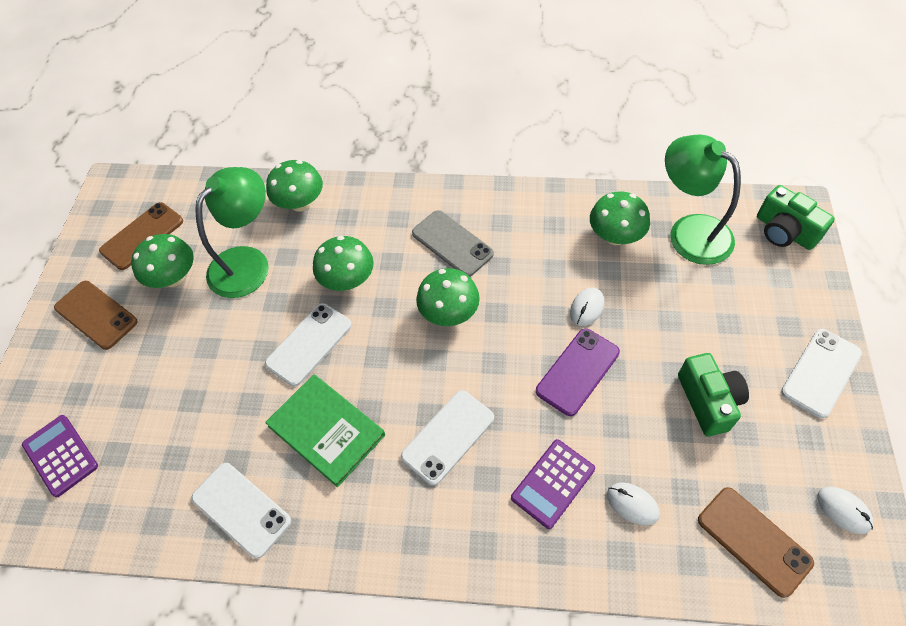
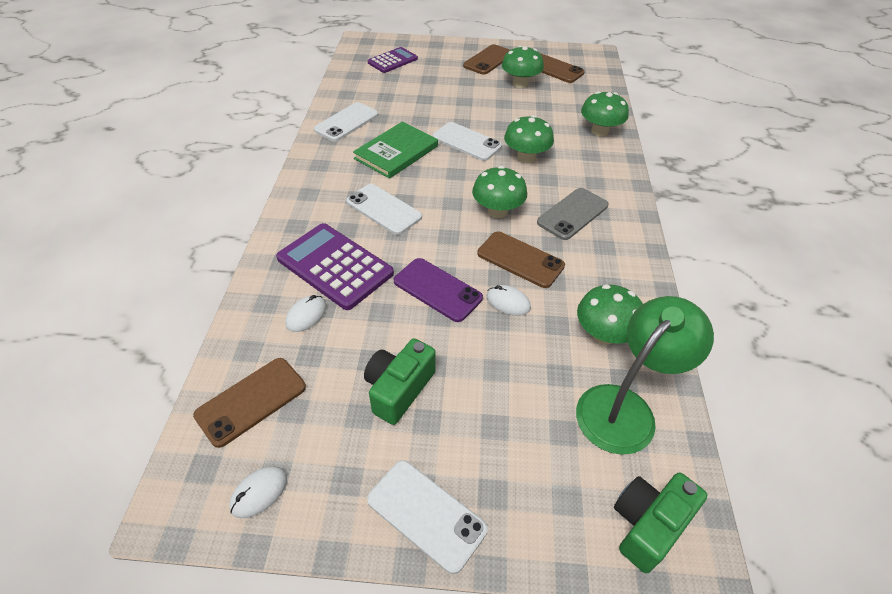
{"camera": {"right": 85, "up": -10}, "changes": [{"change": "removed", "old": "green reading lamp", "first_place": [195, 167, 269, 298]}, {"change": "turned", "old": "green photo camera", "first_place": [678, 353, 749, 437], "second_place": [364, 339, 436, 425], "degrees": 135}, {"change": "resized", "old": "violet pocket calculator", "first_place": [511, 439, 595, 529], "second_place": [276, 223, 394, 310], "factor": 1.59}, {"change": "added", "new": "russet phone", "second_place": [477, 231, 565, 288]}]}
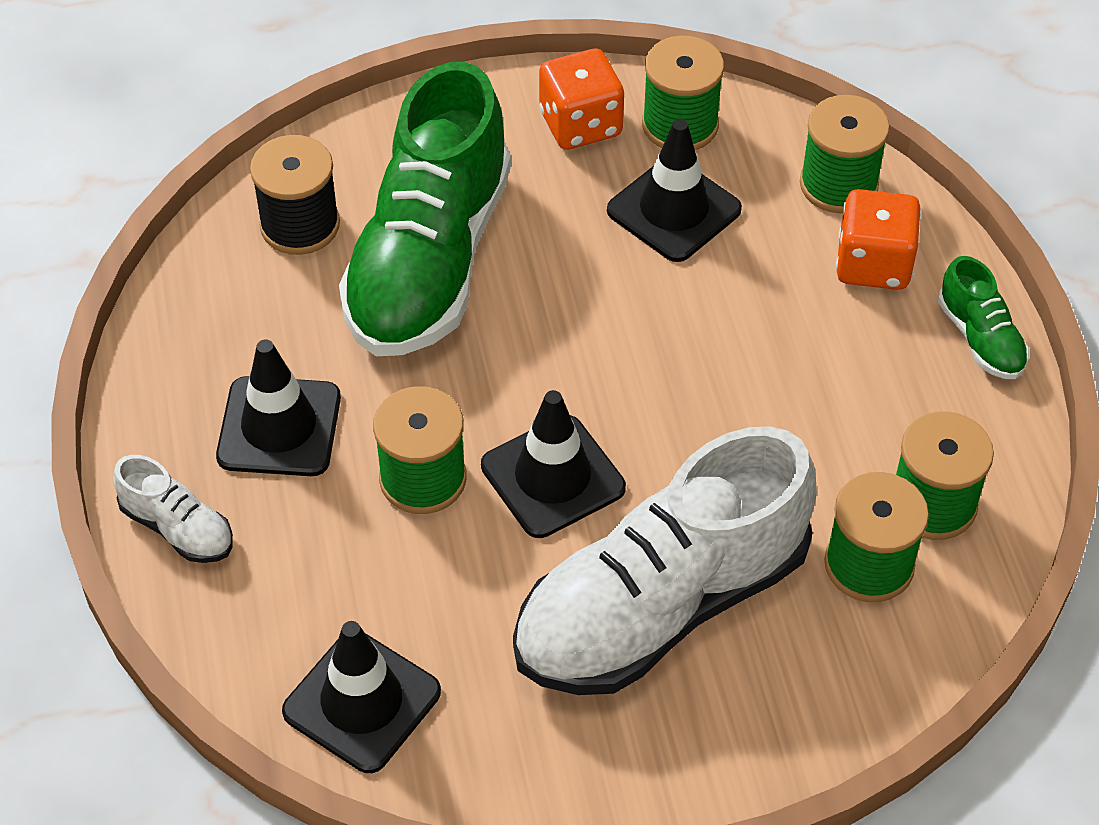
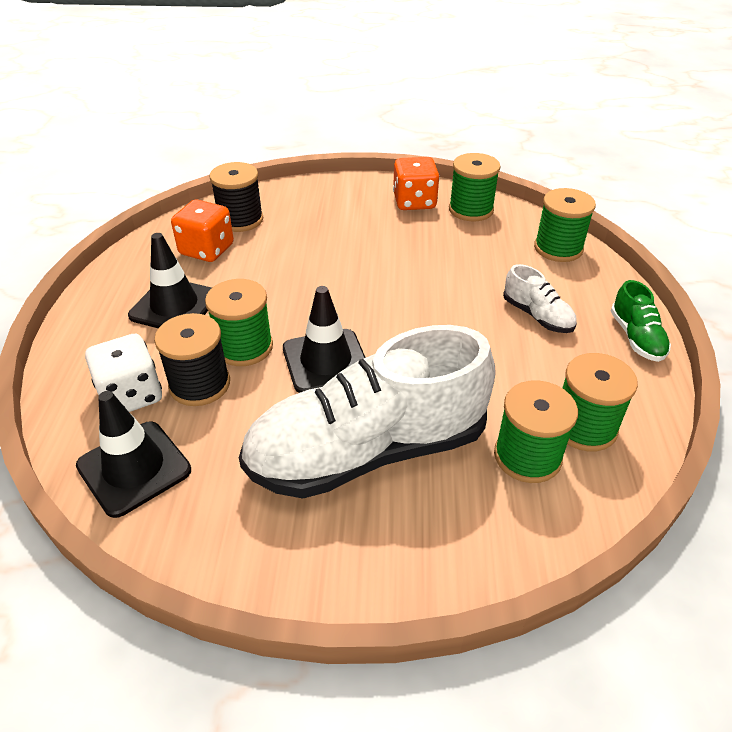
{"camera": {"right": 15, "up": -10}, "changes": [{"change": "removed", "old": "green lace-up shoe", "first_place": [339, 62, 511, 356]}, {"change": "removed", "old": "jet-black road cone", "first_place": [607, 119, 742, 262]}, {"change": "moved", "old": "orange-coloured die", "first_place": [836, 189, 921, 290], "second_place": [171, 199, 234, 262]}, {"change": "moved", "old": "snow-white lace-up shoe", "first_place": [113, 455, 233, 563], "second_place": [503, 264, 577, 333]}, {"change": "added", "new": "jet-black spool", "second_place": [154, 313, 230, 406]}, {"change": "added", "new": "snow-white die", "second_place": [85, 334, 162, 412]}]}
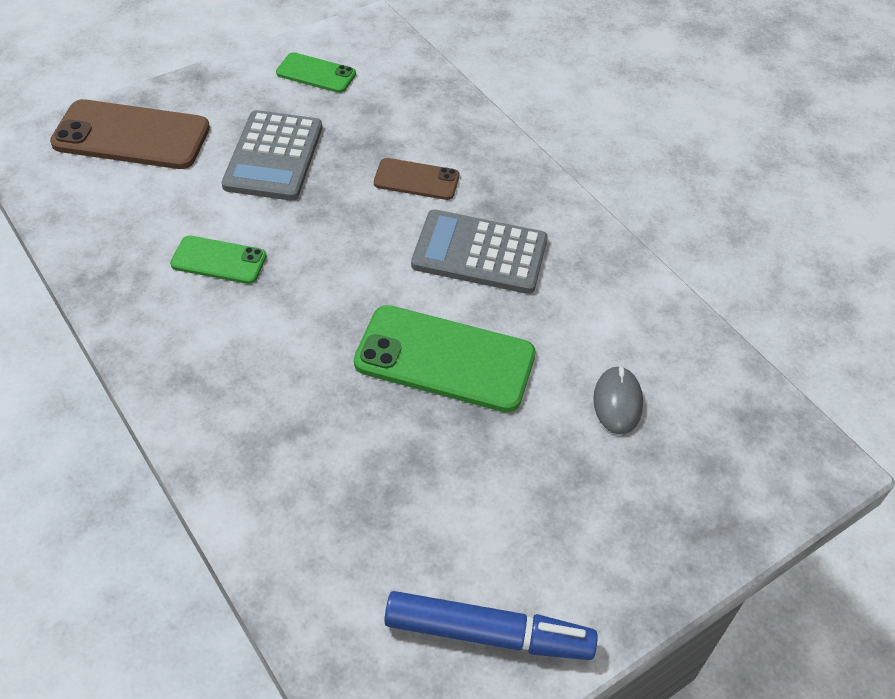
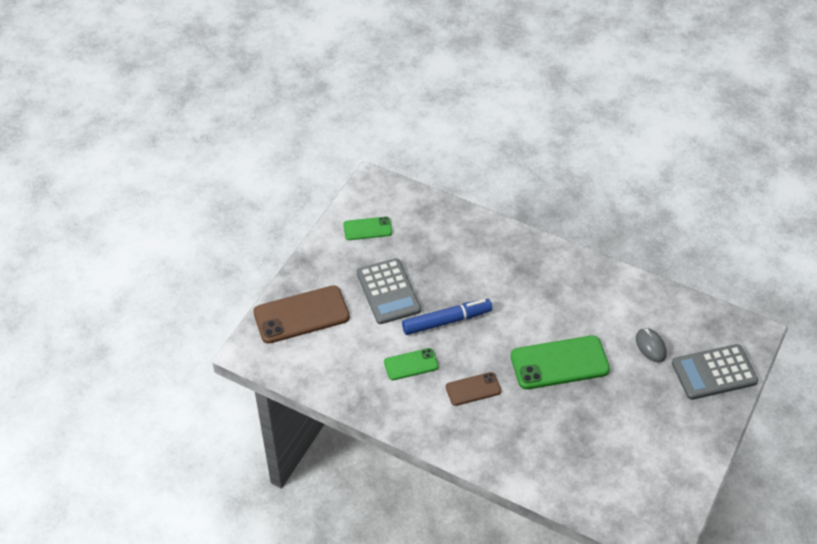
{"camera": {"right": -25, "up": 0}, "changes": [{"change": "moved", "old": "russet phone", "first_place": [374, 158, 459, 200], "second_place": [446, 372, 501, 406]}, {"change": "moved", "old": "grey pocket calculator", "first_place": [411, 209, 548, 294], "second_place": [672, 344, 758, 400]}, {"change": "moved", "old": "cobalt marker", "first_place": [384, 591, 598, 660], "second_place": [402, 299, 492, 335]}]}
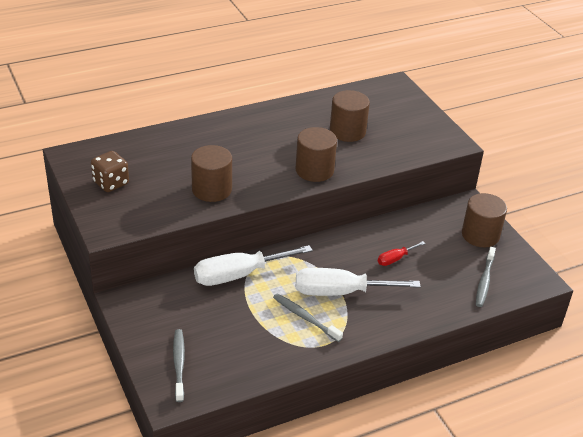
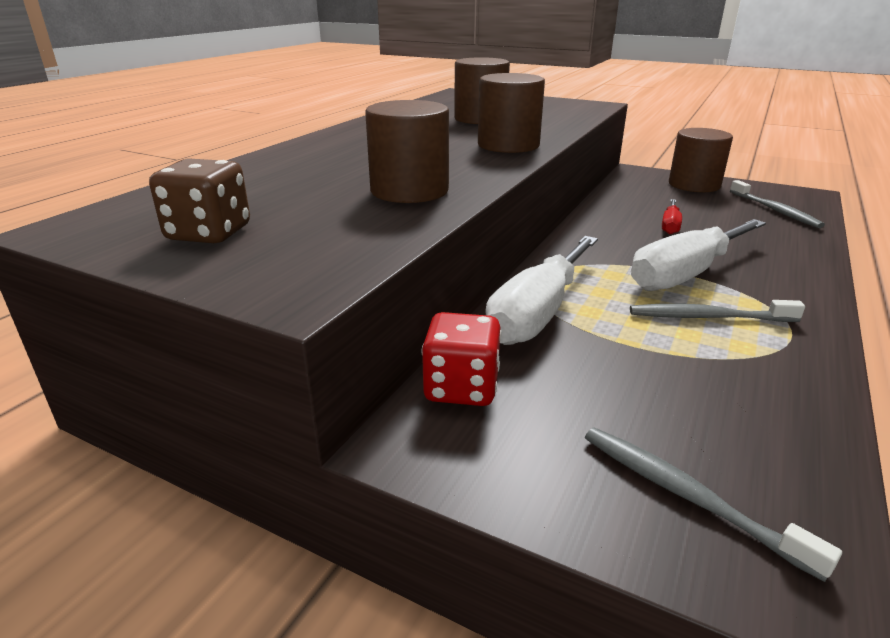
{"camera": {"right": -35, "up": -10}, "changes": [{"change": "added", "new": "scarlet die", "second_place": [421, 312, 501, 406]}]}
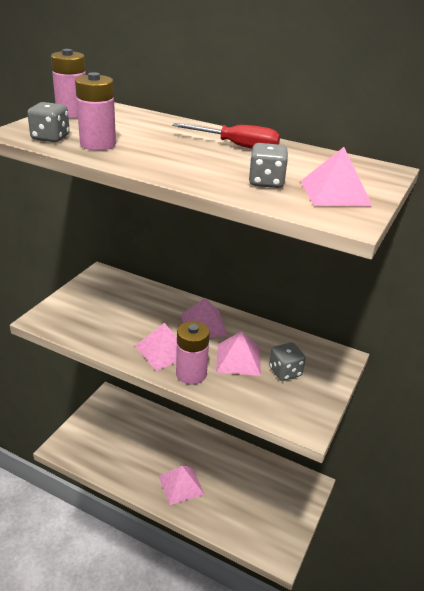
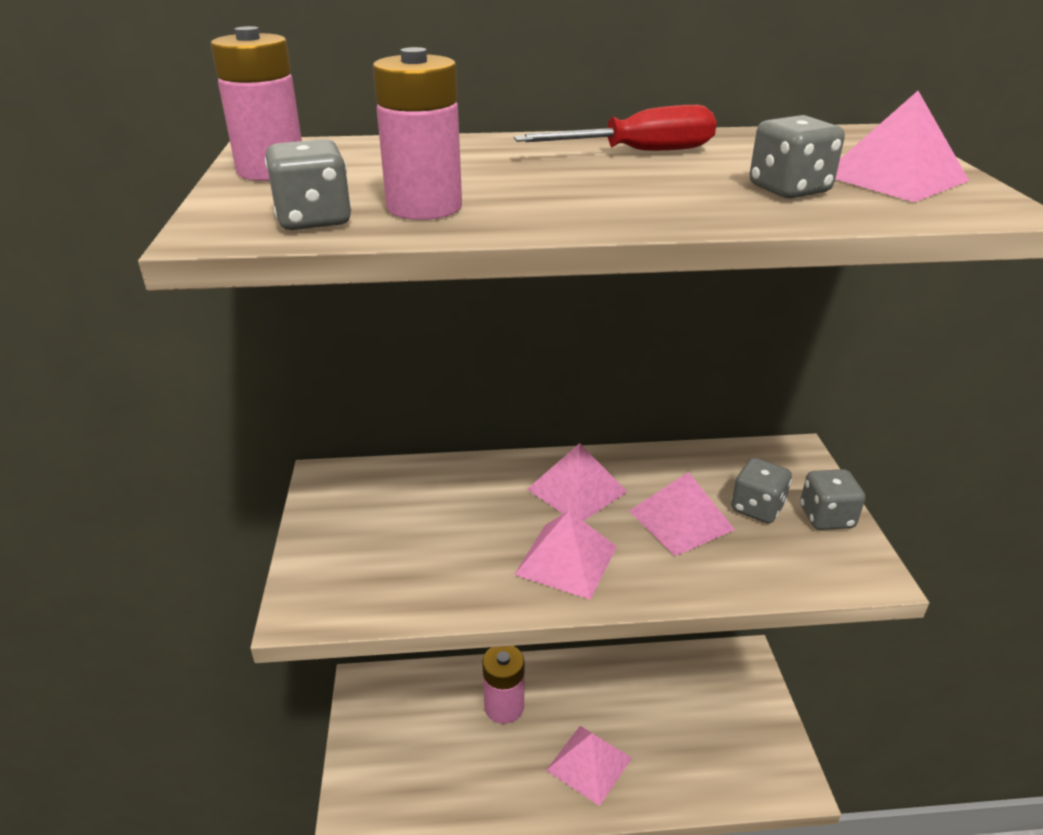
{"camera": {"right": -30, "up": 0}, "changes": [{"change": "moved", "old": "pink AA battery", "first_place": [176, 321, 210, 384], "second_place": [482, 646, 524, 724]}, {"change": "added", "new": "grey die", "second_place": [800, 469, 865, 530]}]}
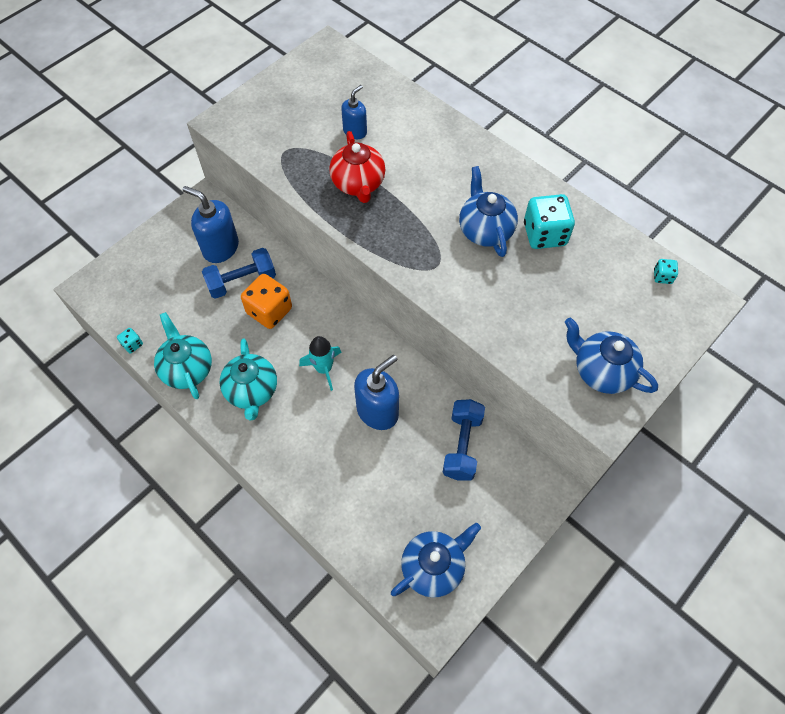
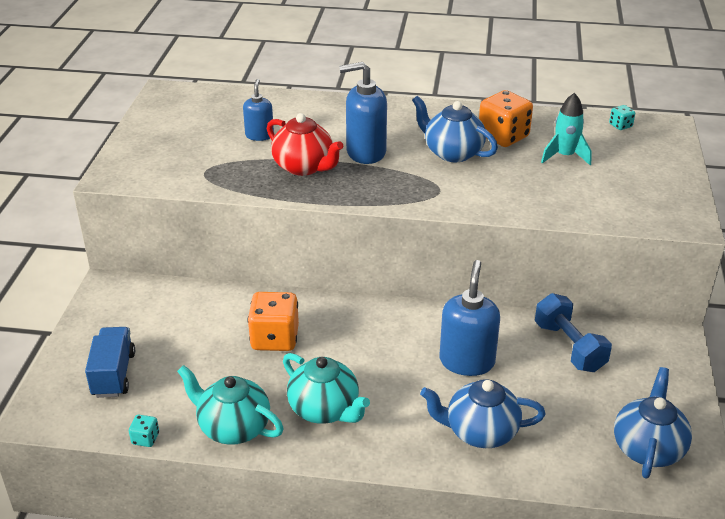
{"camera": {"right": -35, "up": -25}, "changes": [{"change": "moved", "old": "cobalt soap dispenser", "first_place": [183, 186, 239, 263], "second_place": [339, 62, 387, 164]}, {"change": "recoloured", "old": "turquoise die", "new": "orange-coloured die", "first_place": [524, 194, 575, 249], "second_place": [479, 90, 533, 147]}, {"change": "removed", "old": "cobalt free weight", "first_place": [202, 248, 276, 299]}, {"change": "moved", "old": "cobalt tea pot", "first_place": [565, 318, 658, 394], "second_place": [420, 379, 546, 448]}, {"change": "moved", "old": "turquoise toy rocket", "first_place": [299, 336, 342, 391], "second_place": [541, 93, 592, 165]}, {"change": "added", "new": "cobalt toy truck", "second_place": [85, 327, 135, 398]}]}
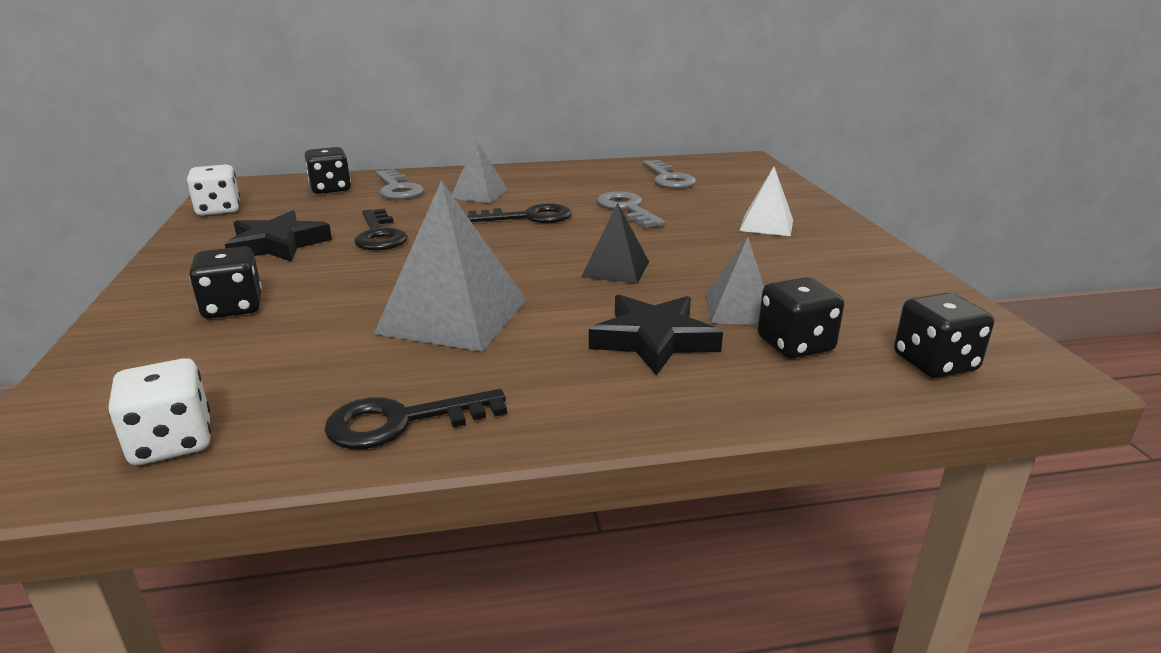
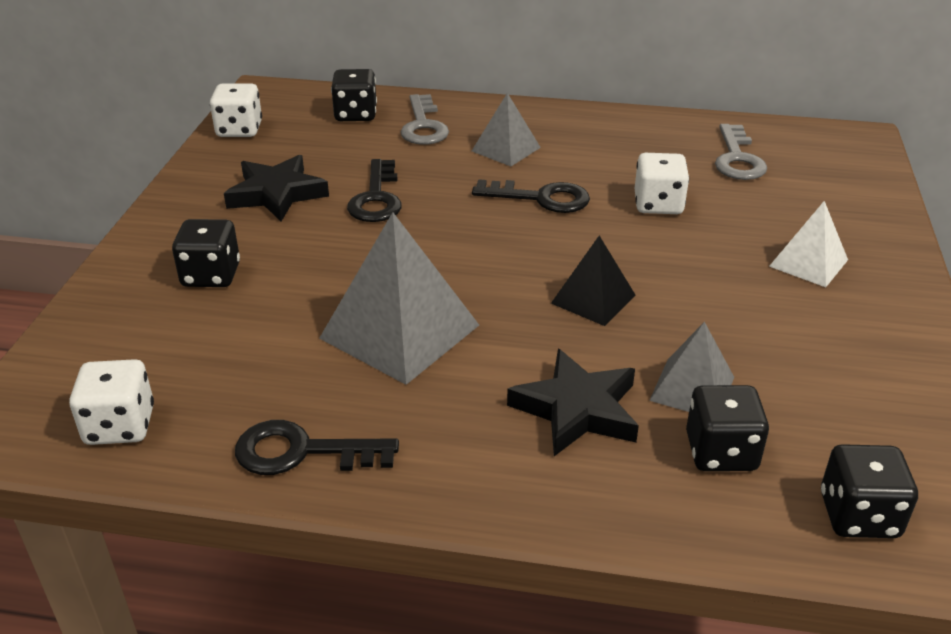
{"camera": {"right": 20, "up": 10}, "changes": [{"change": "replaced", "old": "grey key", "new": "snow-white die", "first_place": [597, 191, 666, 228], "second_place": [635, 153, 689, 214]}]}
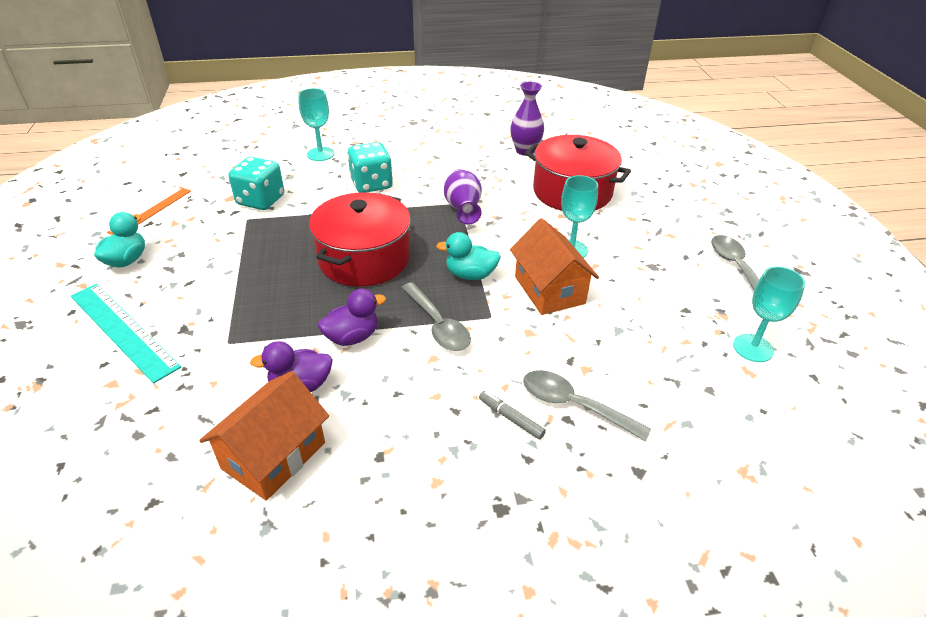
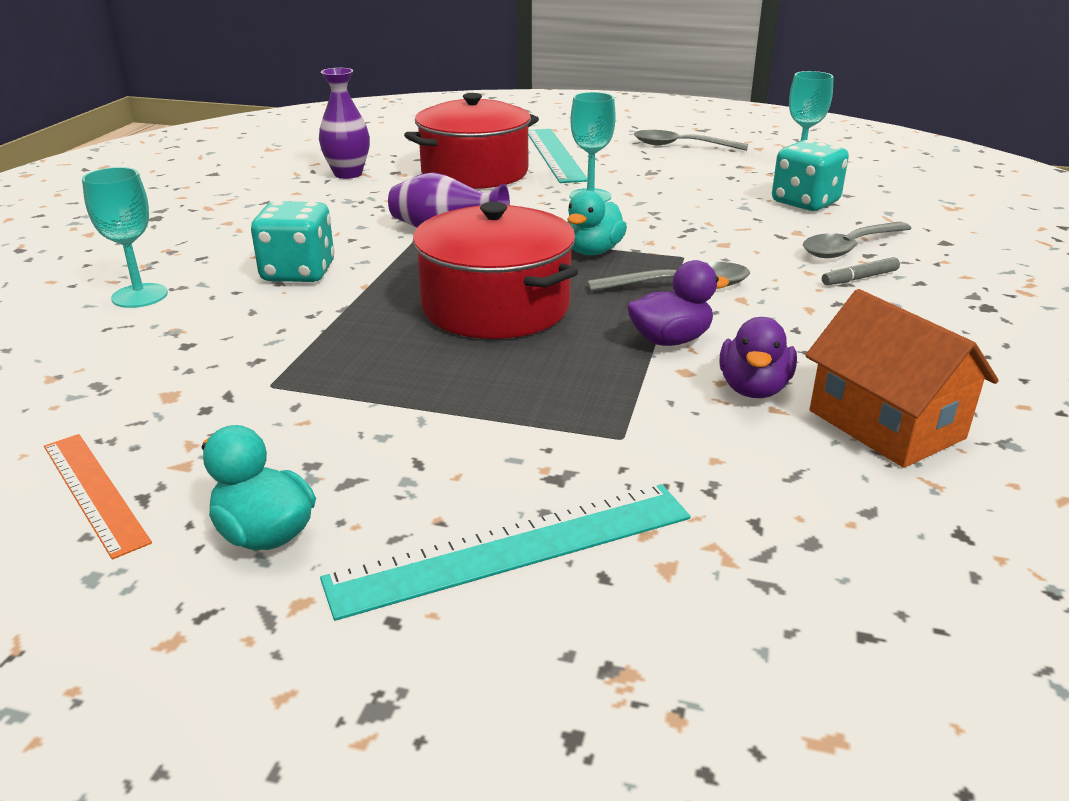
{"camera": {"right": -65, "up": -10}, "changes": [{"change": "moved", "old": "turquoise die", "first_place": [228, 157, 284, 210], "second_place": [772, 140, 849, 211]}, {"change": "removed", "old": "orange-coloured toy house", "first_place": [510, 218, 599, 315]}, {"change": "turned", "old": "violet duck", "first_place": [318, 289, 386, 346], "second_place": [627, 260, 729, 346], "degrees": 75}, {"change": "added", "new": "turquoise measuring stick", "second_place": [528, 129, 587, 183]}]}
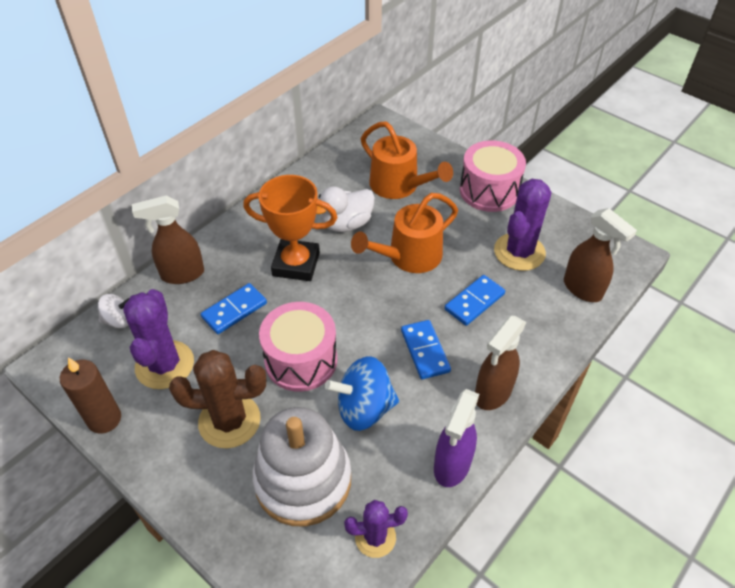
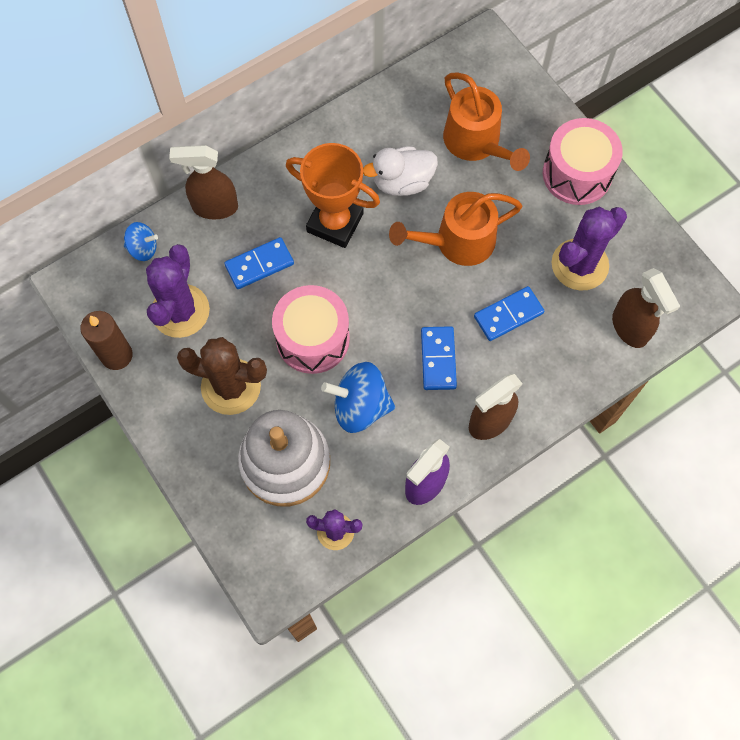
{"camera": {"right": 15, "up": 20}, "changes": [{"change": "recoloured", "old": "snow-white spinning top", "new": "cobalt spinning top", "first_place": [98, 294, 129, 328], "second_place": [124, 222, 158, 261]}]}
